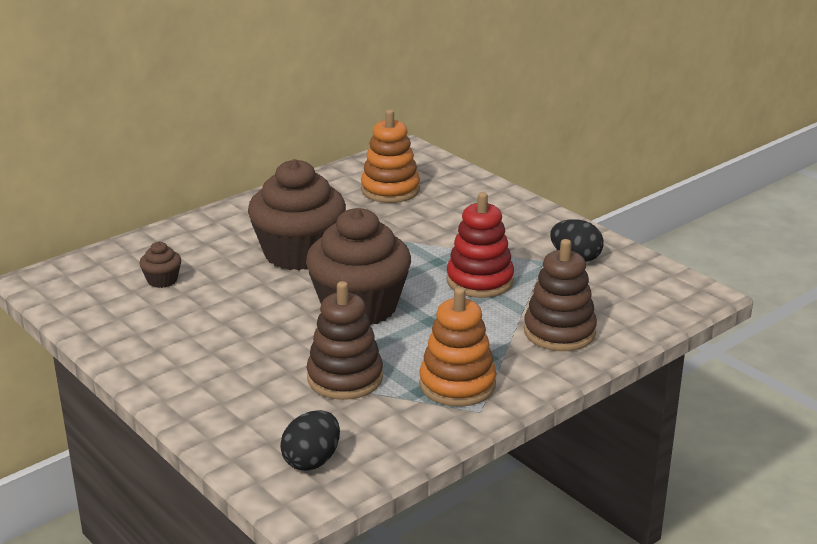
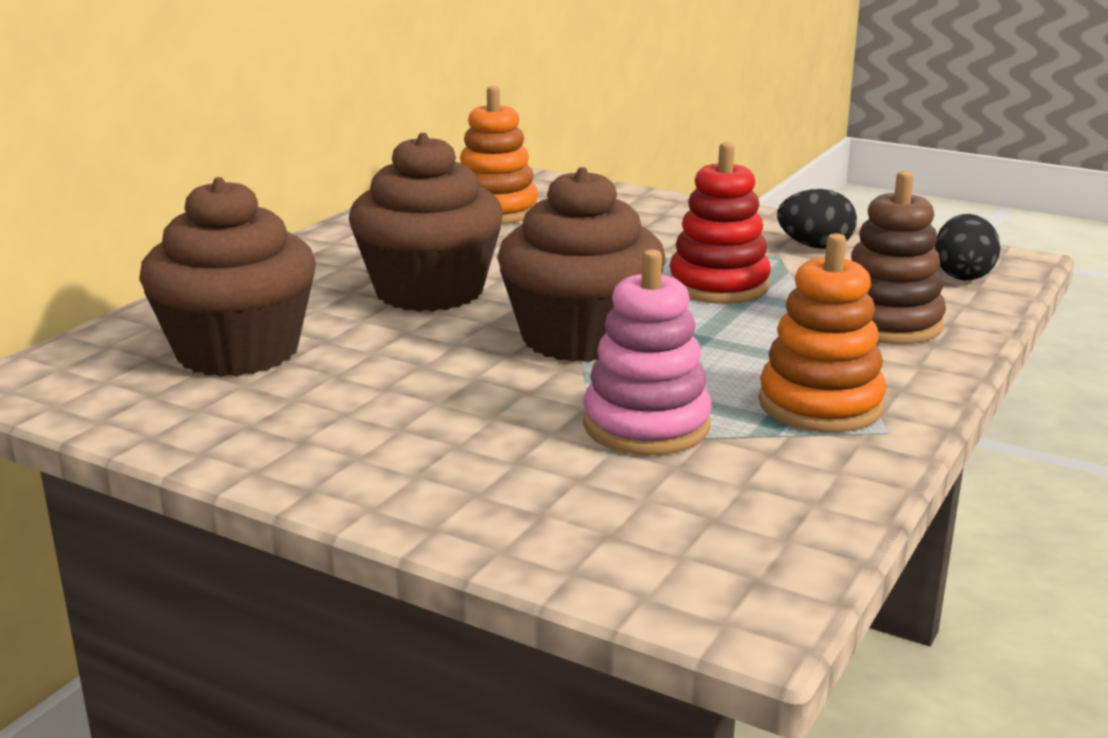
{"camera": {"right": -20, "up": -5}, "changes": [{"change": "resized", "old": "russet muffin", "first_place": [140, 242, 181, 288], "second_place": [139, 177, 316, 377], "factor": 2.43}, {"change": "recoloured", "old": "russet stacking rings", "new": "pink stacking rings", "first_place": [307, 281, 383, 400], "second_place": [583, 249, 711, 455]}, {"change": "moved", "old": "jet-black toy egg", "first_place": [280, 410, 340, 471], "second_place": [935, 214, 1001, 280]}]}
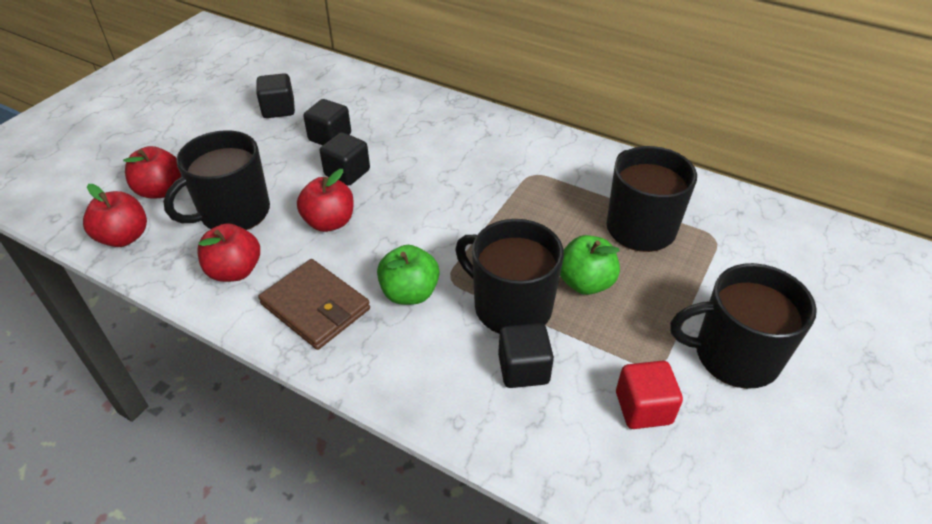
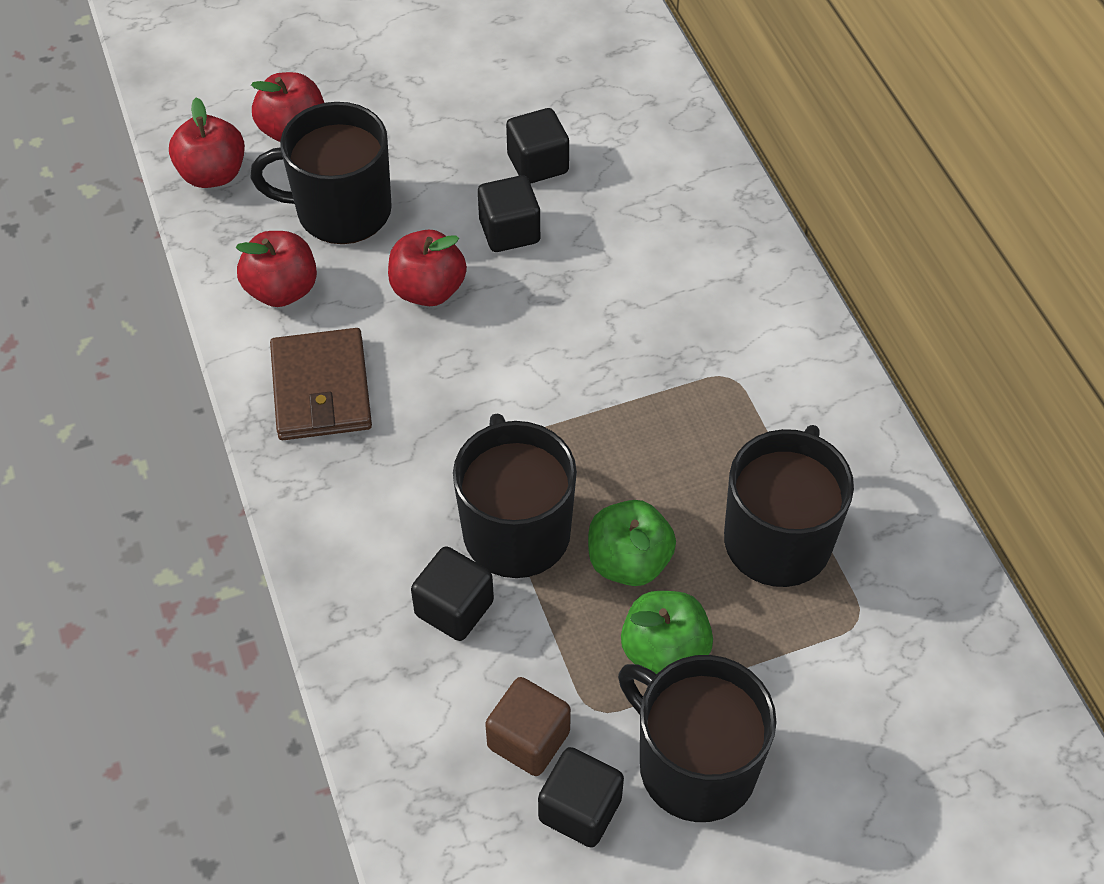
{"camera": {"right": 40, "up": 10}, "changes": [{"change": "moved", "old": "jet-black cube", "first_place": [257, 73, 295, 118], "second_place": [538, 747, 624, 848]}, {"change": "moved", "old": "green toy apple", "first_place": [377, 245, 440, 305], "second_place": [621, 591, 713, 674]}, {"change": "recoloured", "old": "scarlet cube", "new": "russet cube", "first_place": [616, 361, 683, 429], "second_place": [485, 677, 571, 776]}]}
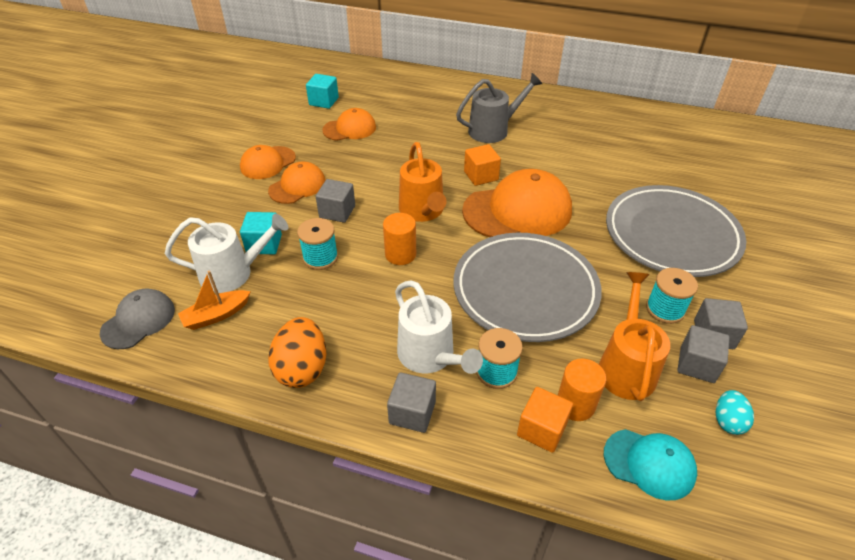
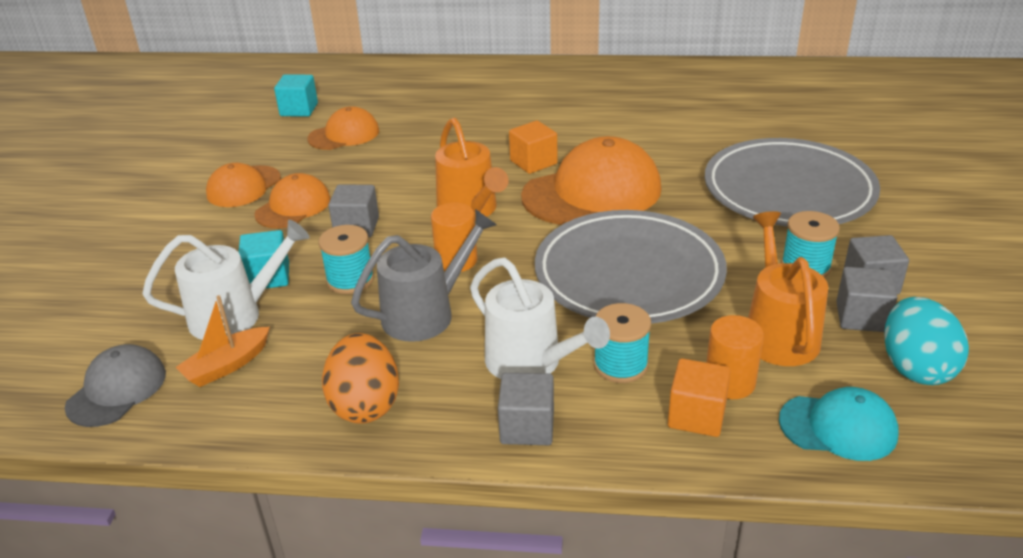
{"camera": {"right": -10, "up": -10}, "changes": [{"change": "moved", "old": "grey sprinkling can", "first_place": [456, 73, 542, 143], "second_place": [351, 209, 497, 342]}, {"change": "resized", "old": "turquoise toy egg", "first_place": [716, 390, 754, 435], "second_place": [884, 297, 969, 385], "factor": 1.73}]}
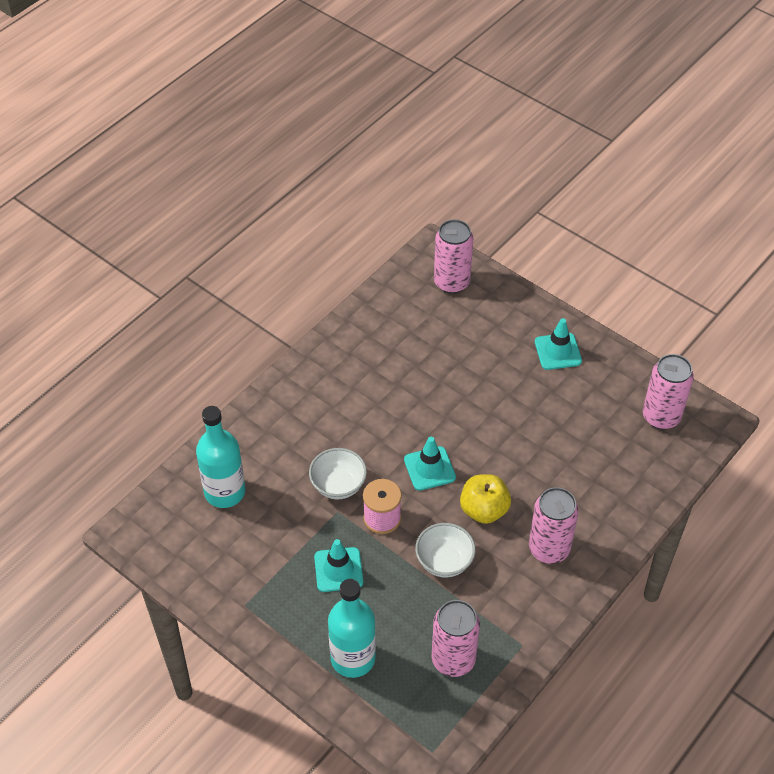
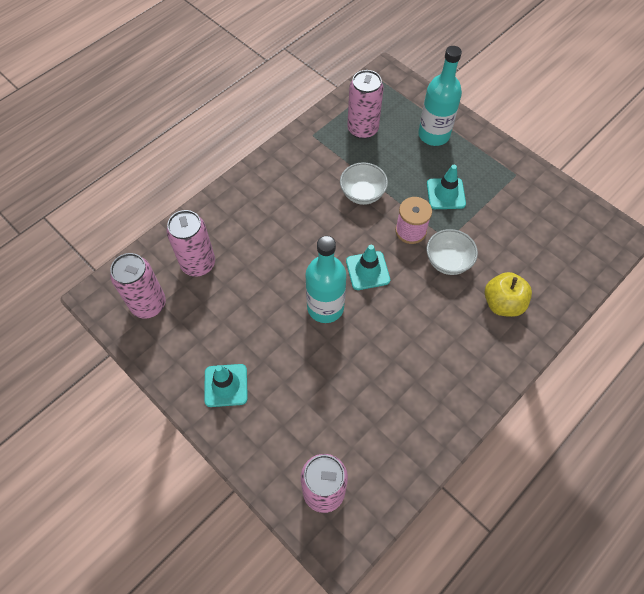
{"camera": {"right": -175, "up": 10}, "changes": [{"change": "moved", "old": "turquoise drink bottle", "first_place": [196, 406, 246, 508], "second_place": [305, 236, 347, 323]}, {"change": "moved", "old": "yellow toy apple", "first_place": [460, 474, 511, 524], "second_place": [485, 272, 532, 317]}, {"change": "moved", "old": "pink can", "first_place": [529, 487, 579, 564], "second_place": [167, 210, 215, 276]}]}
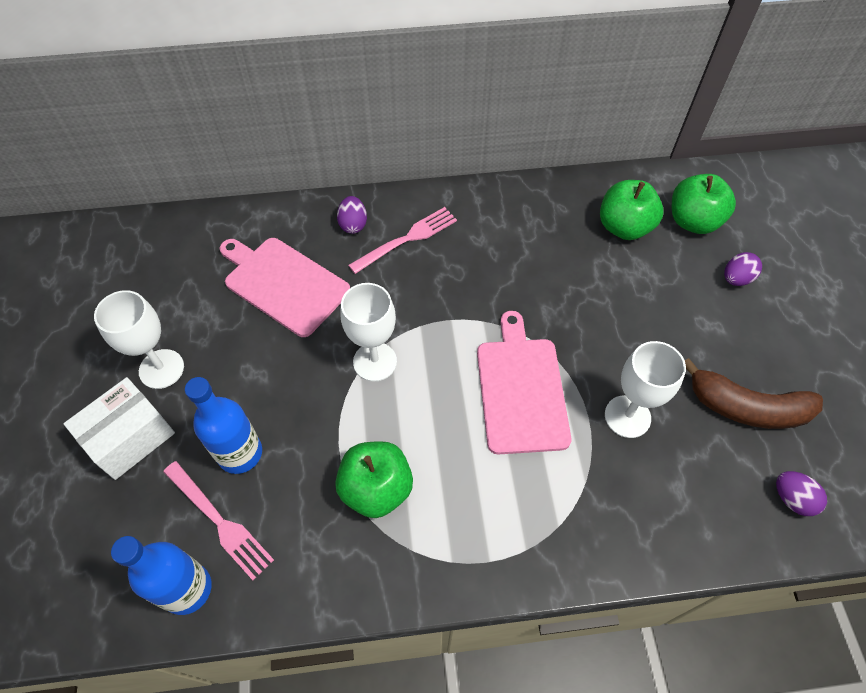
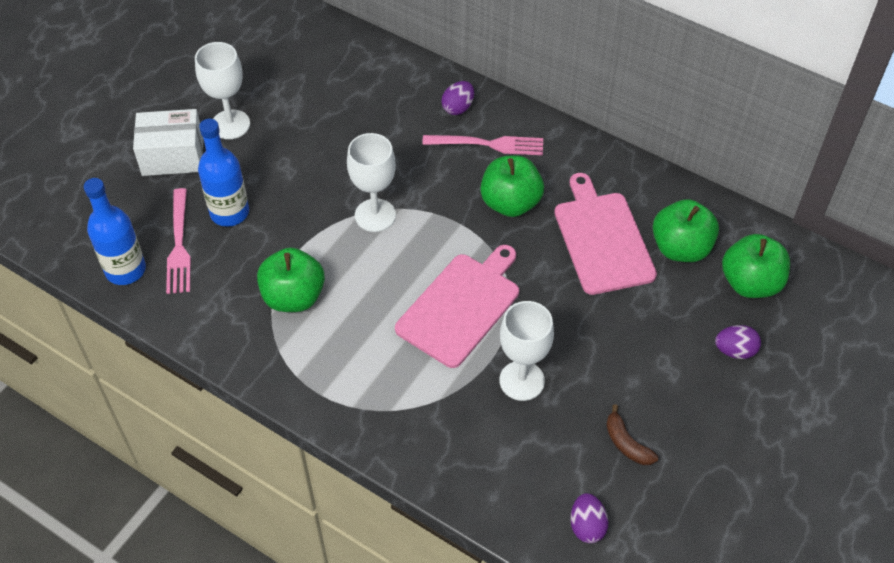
{"camera": {"right": 40, "up": -5}, "changes": [{"change": "moved", "old": "pink chopping board", "first_place": [219, 238, 350, 337], "second_place": [554, 173, 657, 295]}, {"change": "resized", "old": "russet banana", "first_place": [685, 358, 823, 429], "second_place": [606, 404, 658, 465], "factor": 0.52}, {"change": "added", "new": "green toy apple", "second_place": [480, 155, 544, 217]}]}
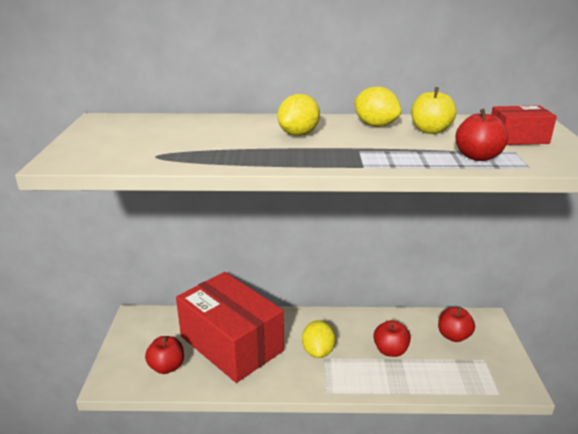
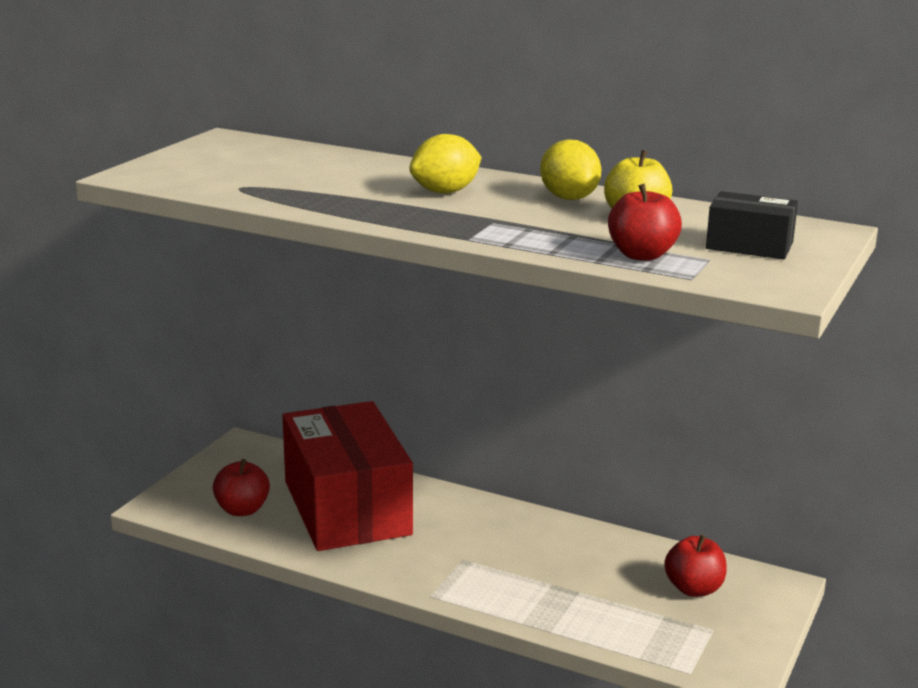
{"camera": {"right": 25, "up": -5}, "changes": [{"change": "recoloured", "old": "scarlet parcel", "new": "jet-black parcel", "first_place": [491, 105, 557, 145], "second_place": [706, 191, 798, 259]}, {"change": "removed", "old": "yellow citrus fruit", "first_place": [302, 320, 336, 358]}, {"change": "removed", "old": "scarlet toy apple", "first_place": [373, 320, 411, 357]}]}
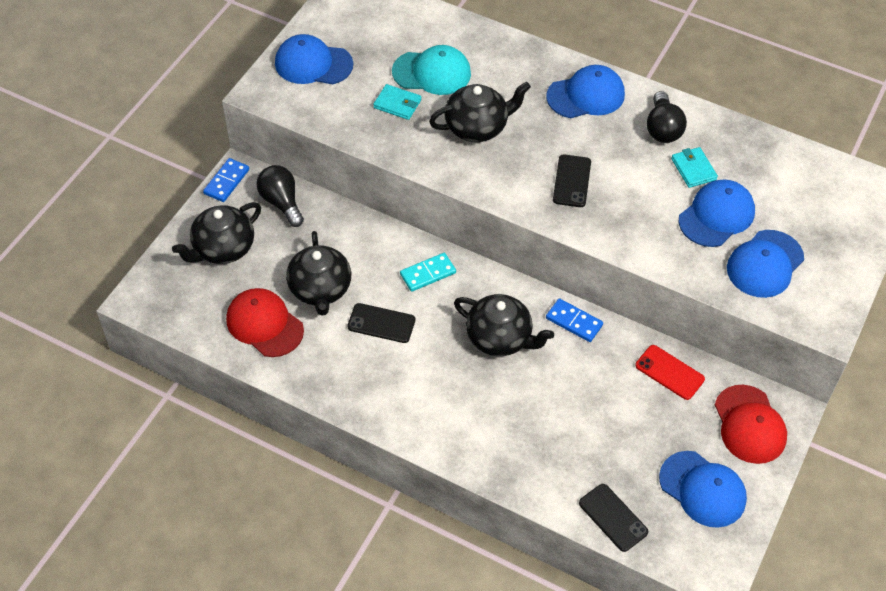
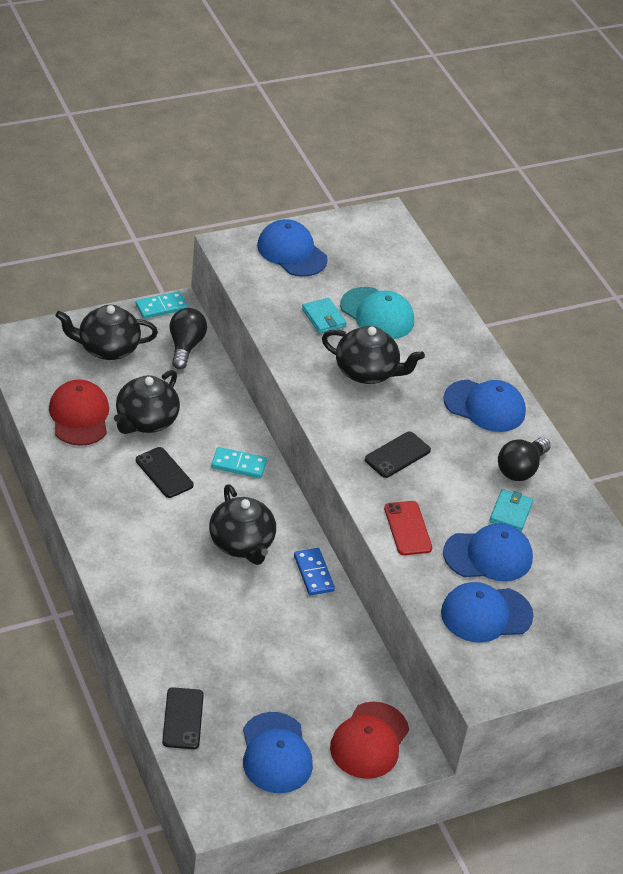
{"camera": {"right": 35, "up": -10}, "changes": [{"change": "recoloured", "old": "cobalt domino piece", "new": "turquoise domino piece", "first_place": [203, 158, 249, 202], "second_place": [135, 291, 188, 319]}, {"change": "moved", "old": "scarlet phone", "first_place": [635, 345, 705, 400], "second_place": [384, 501, 432, 555]}]}
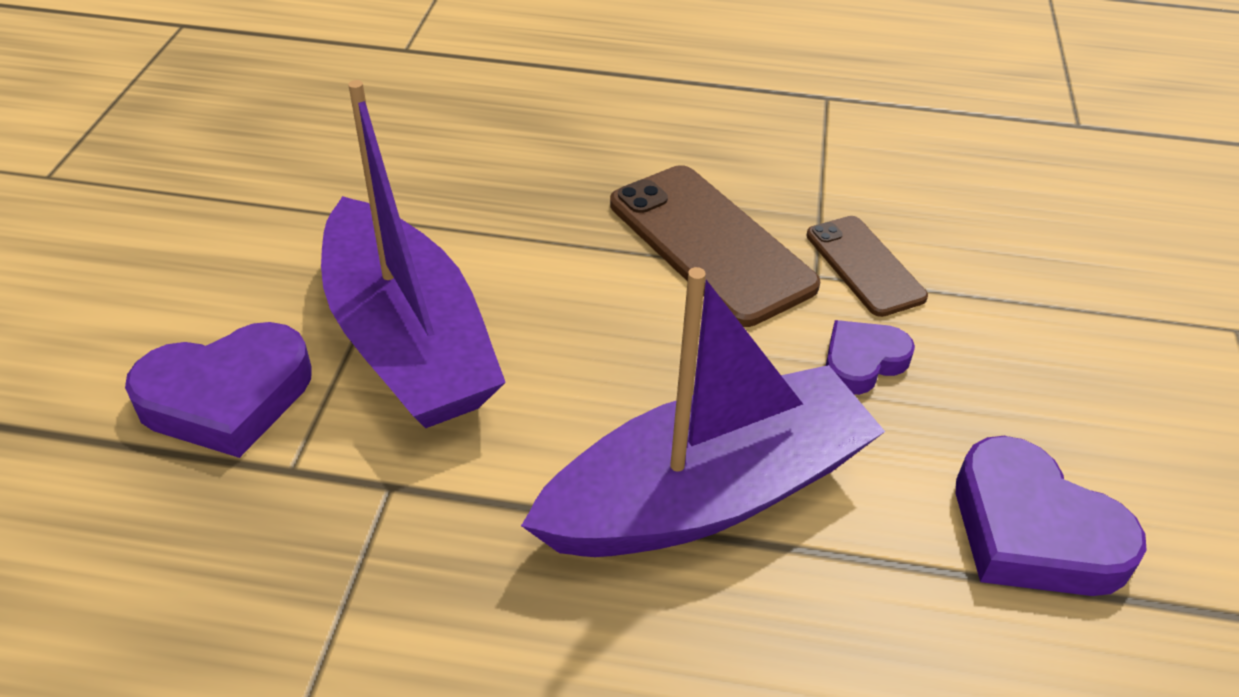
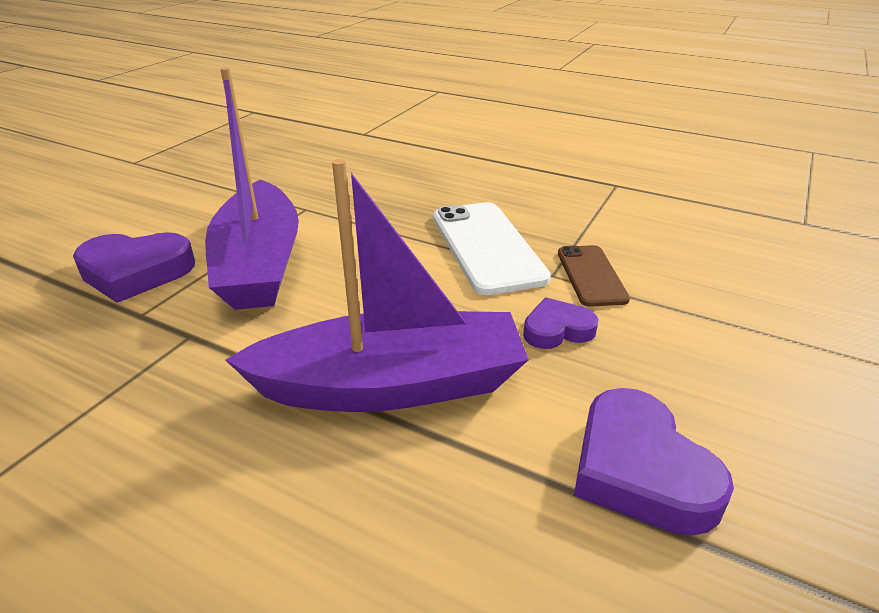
{"camera": {"right": 20, "up": -10}, "changes": [{"change": "recoloured", "old": "russet phone", "new": "snow-white phone", "first_place": [610, 165, 820, 327], "second_place": [433, 202, 551, 295]}]}
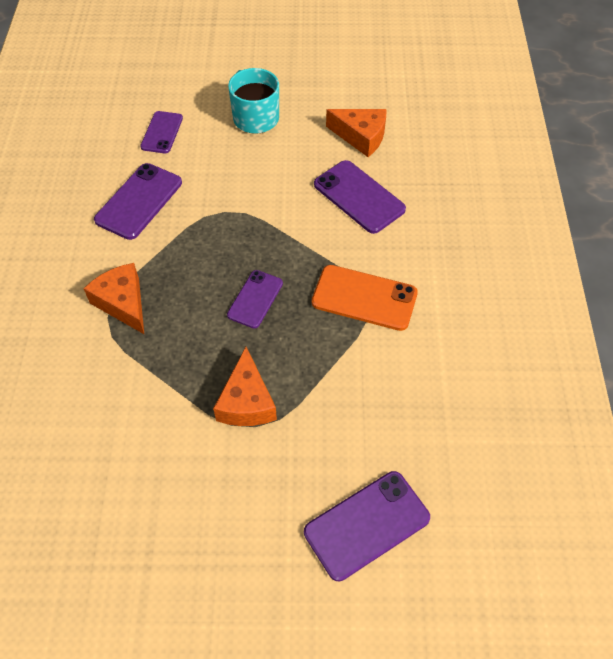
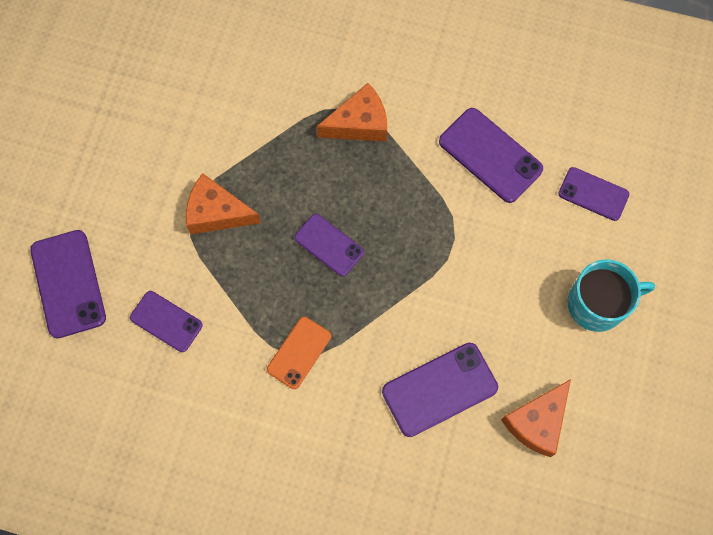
{"camera": {"right": 105, "up": 15}, "changes": [{"change": "resized", "old": "orange-coloured phone", "first_place": [312, 265, 418, 331], "second_place": [267, 317, 331, 389], "factor": 0.64}, {"change": "added", "new": "violet phone", "second_place": [130, 291, 203, 352]}]}
